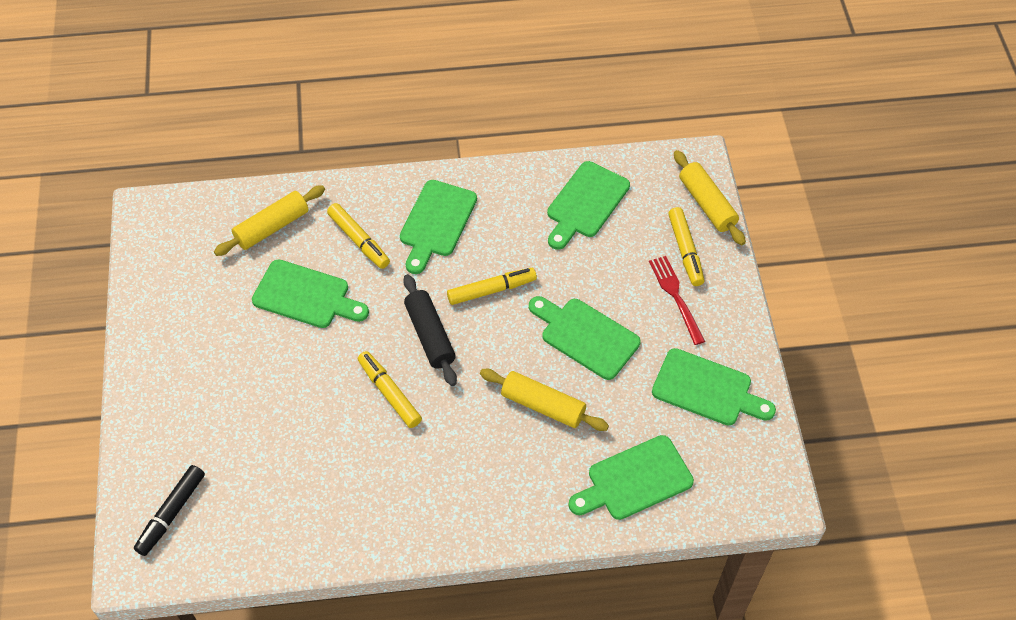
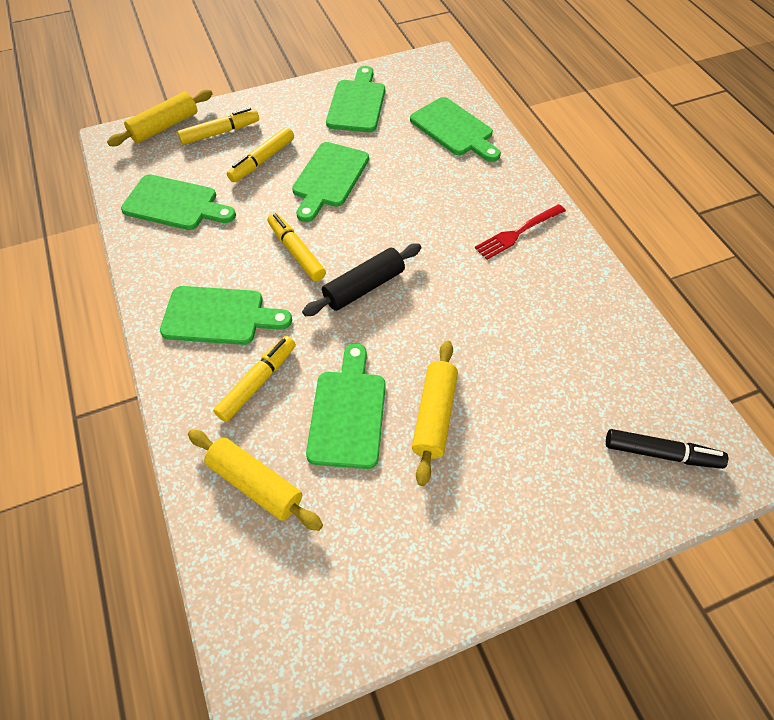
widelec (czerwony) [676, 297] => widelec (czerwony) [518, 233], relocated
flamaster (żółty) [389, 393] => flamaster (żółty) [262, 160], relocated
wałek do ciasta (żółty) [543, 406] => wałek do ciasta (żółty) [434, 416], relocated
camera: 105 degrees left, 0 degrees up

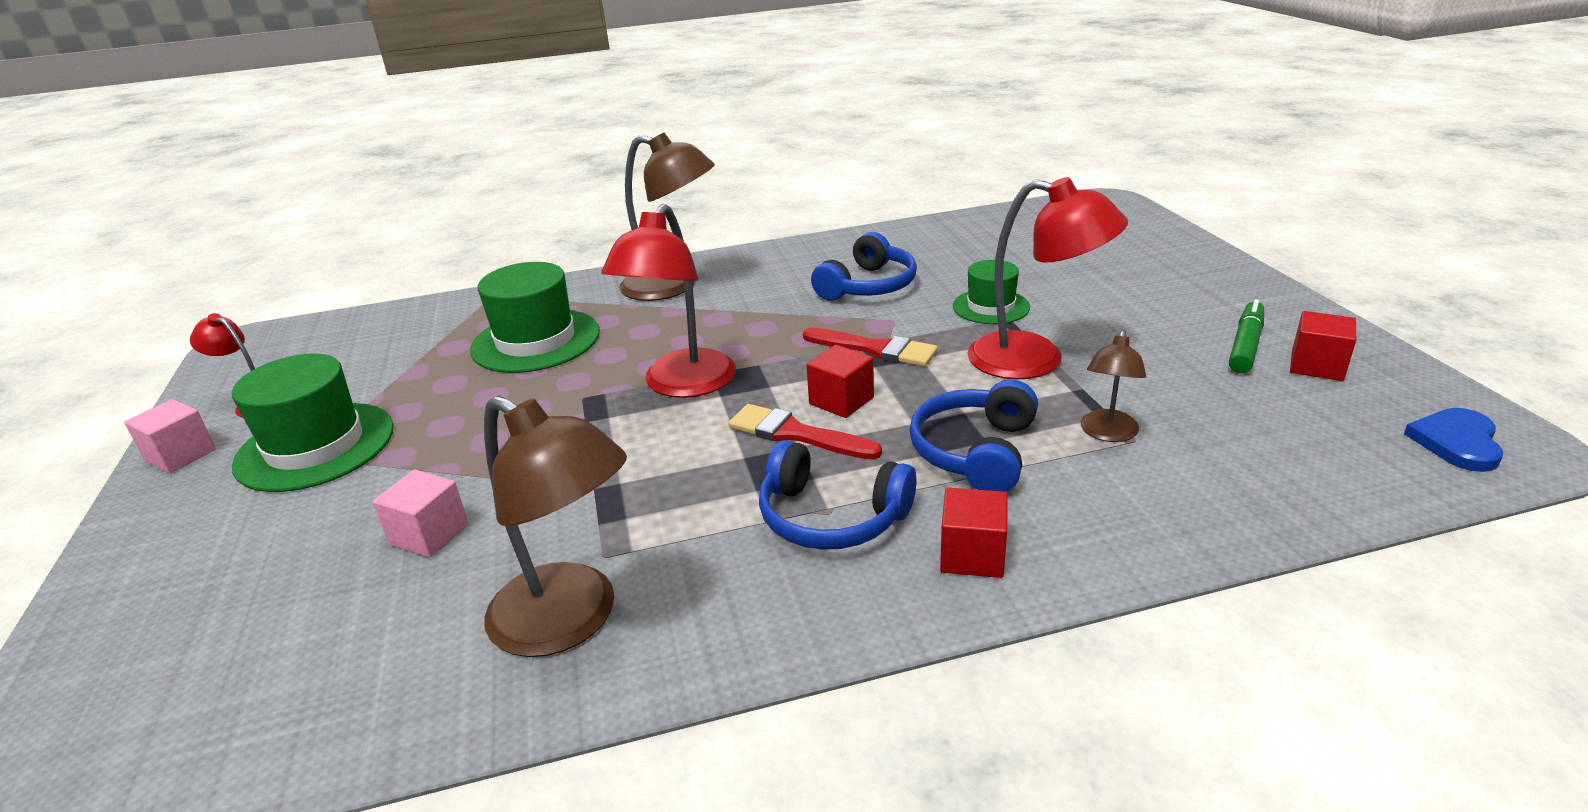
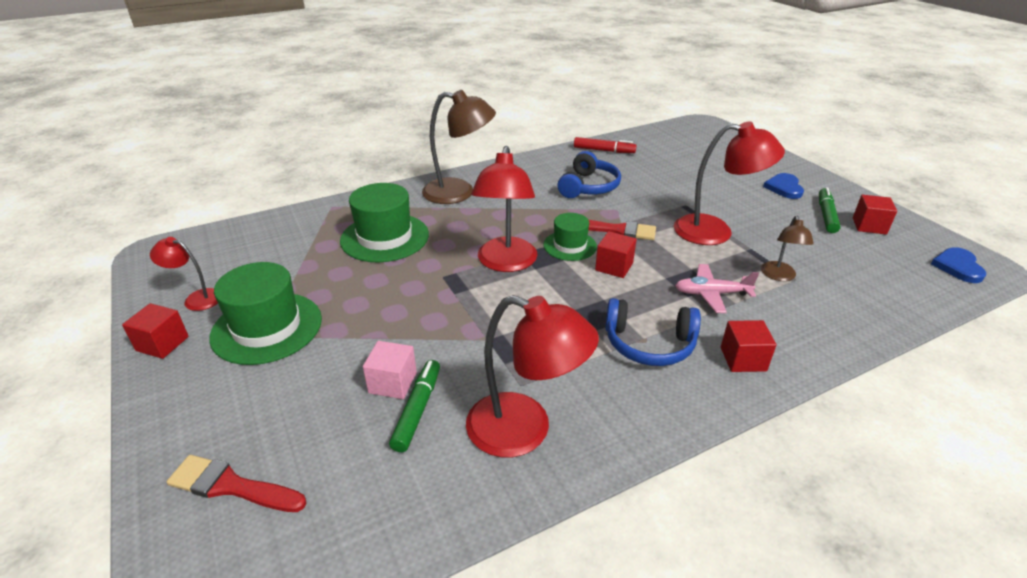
kapelusz (zielony) [991, 307] => kapelusz (zielony) [570, 246], relocated
słuchawki (niebieski) [975, 452] => samolot (różowy) [711, 294]
lampka (brązowy) [571, 621] => lampka (czerwony) [525, 430]
sześcian (różowy) [181, 455] => sześcian (czerwony) [162, 343]
pędzel (czerwony) [796, 434] => pędzel (czerwony) [231, 486], relocated
nothing => flamaster (czerwony) [604, 150]
nothing => serce (niebieski) [784, 188]
nothing => flamaster (zielony) [417, 409]
camera: 15 degrees left, 5 degrees up

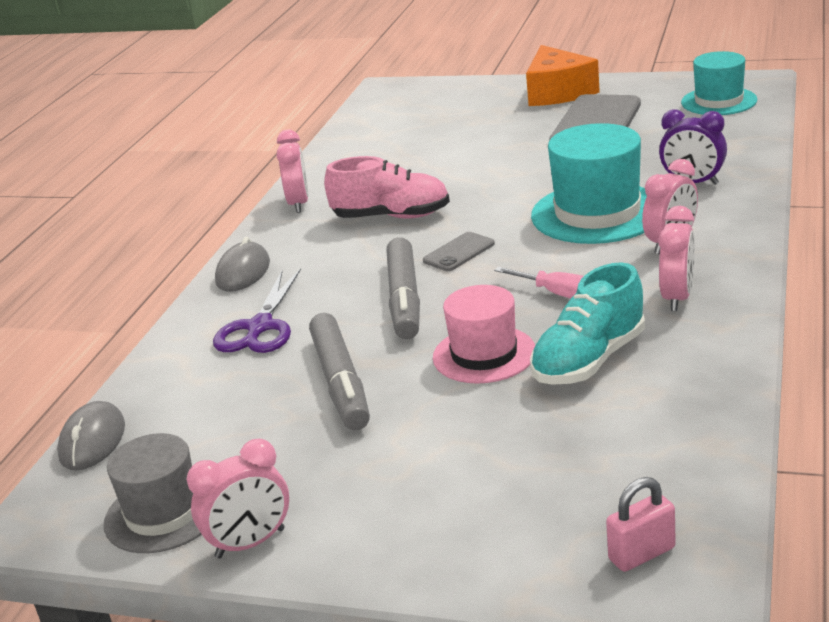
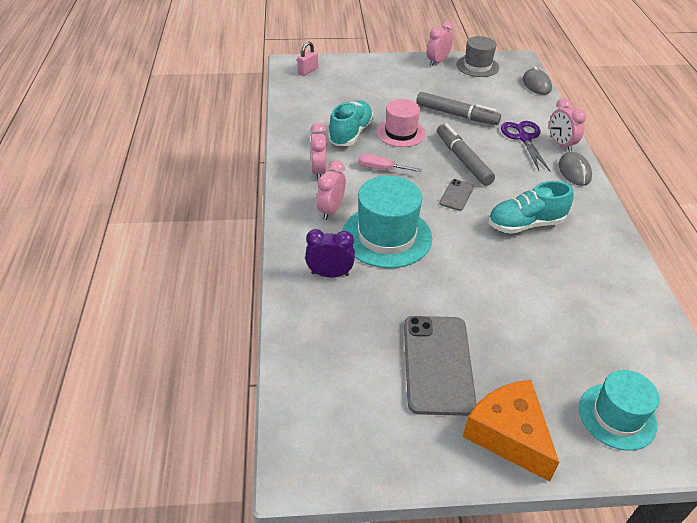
kapelusz (turkusowy) [719, 101] => kapelusz (turkusowy) [617, 416], relocated
budzik (różowy) [299, 204] => budzik (różowy) [561, 144], relocated
but (różowy) [392, 216] => but (turkusowy) [525, 224]
flamaster (szary) [340, 382] => flamaster (szary) [456, 115], 150 degrees clockwise
camera: 155 degrees right, 15 degrees up

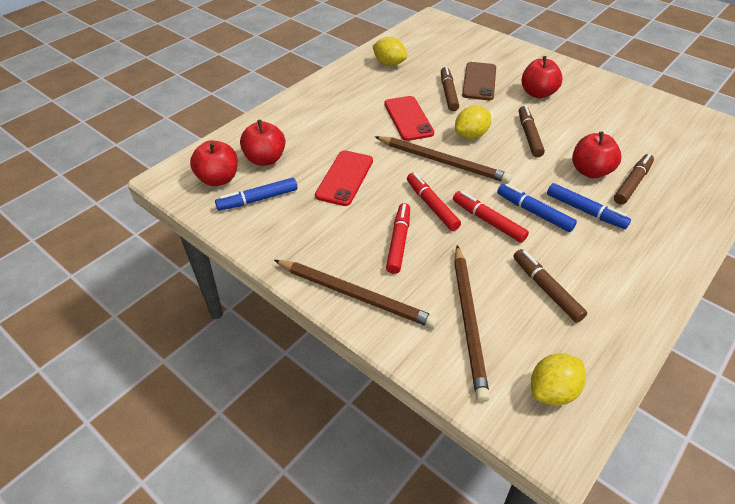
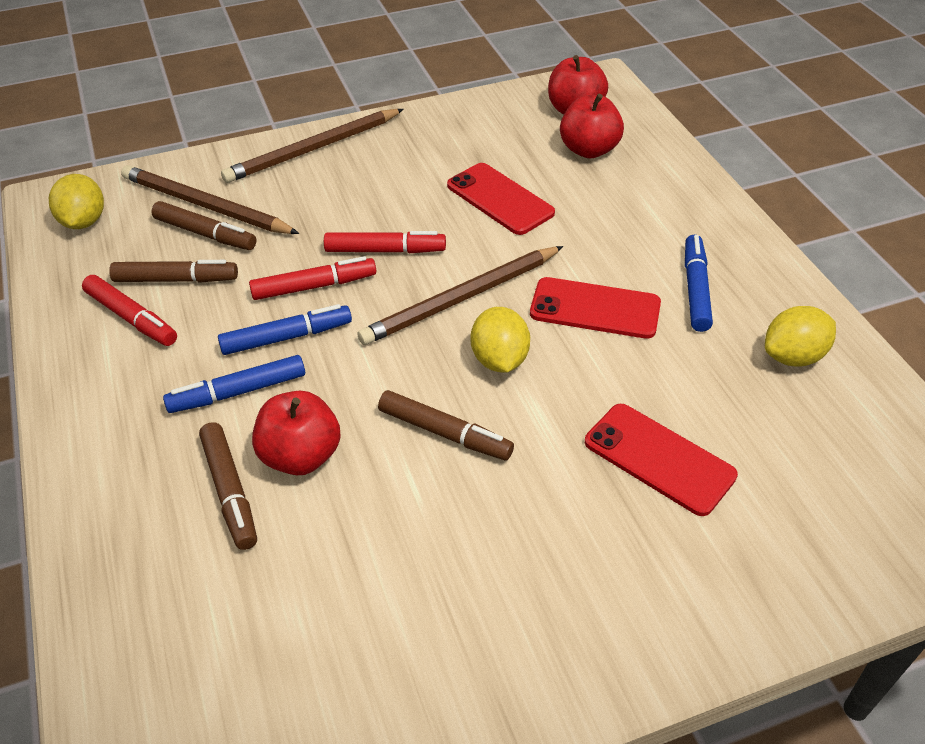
jabłko (czerwony) [537, 93] => nothing
telefon (brązowy) [479, 81] => telefon (czerwony) [659, 459]
flamaster (brązowy) [448, 93] => flamaster (brązowy) [205, 234], relocated
flamaster (niebieski) [258, 199] => flamaster (niebieski) [695, 289], relocated
flamaster (czerwony) [398, 242] => flamaster (czerwony) [131, 318], relocated
camera: 120 degrees right, 0 degrees up

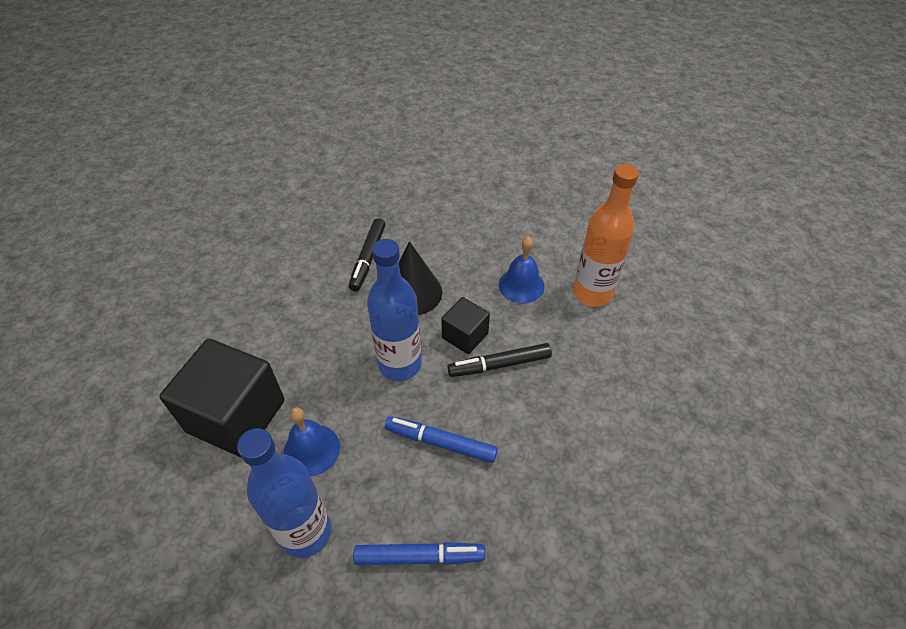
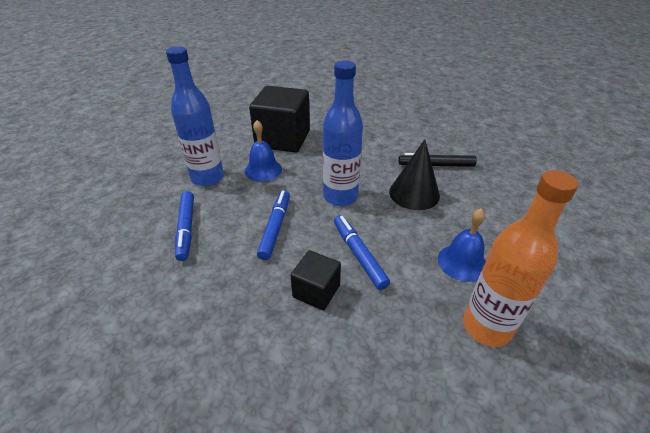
sześcian (czarny) [465, 335] => sześcian (czarny) [316, 291], relocated
flamaster (czarny) [499, 365] => flamaster (niebieski) [358, 255]
camera: 80 degrees right, 10 degrees down

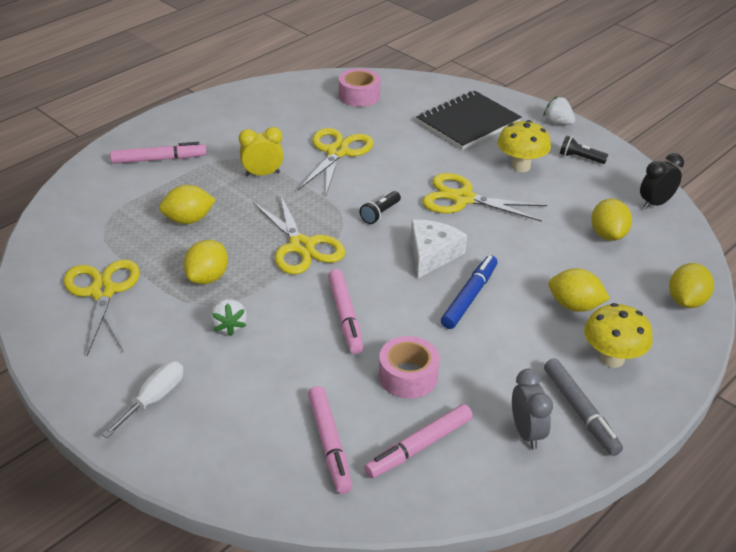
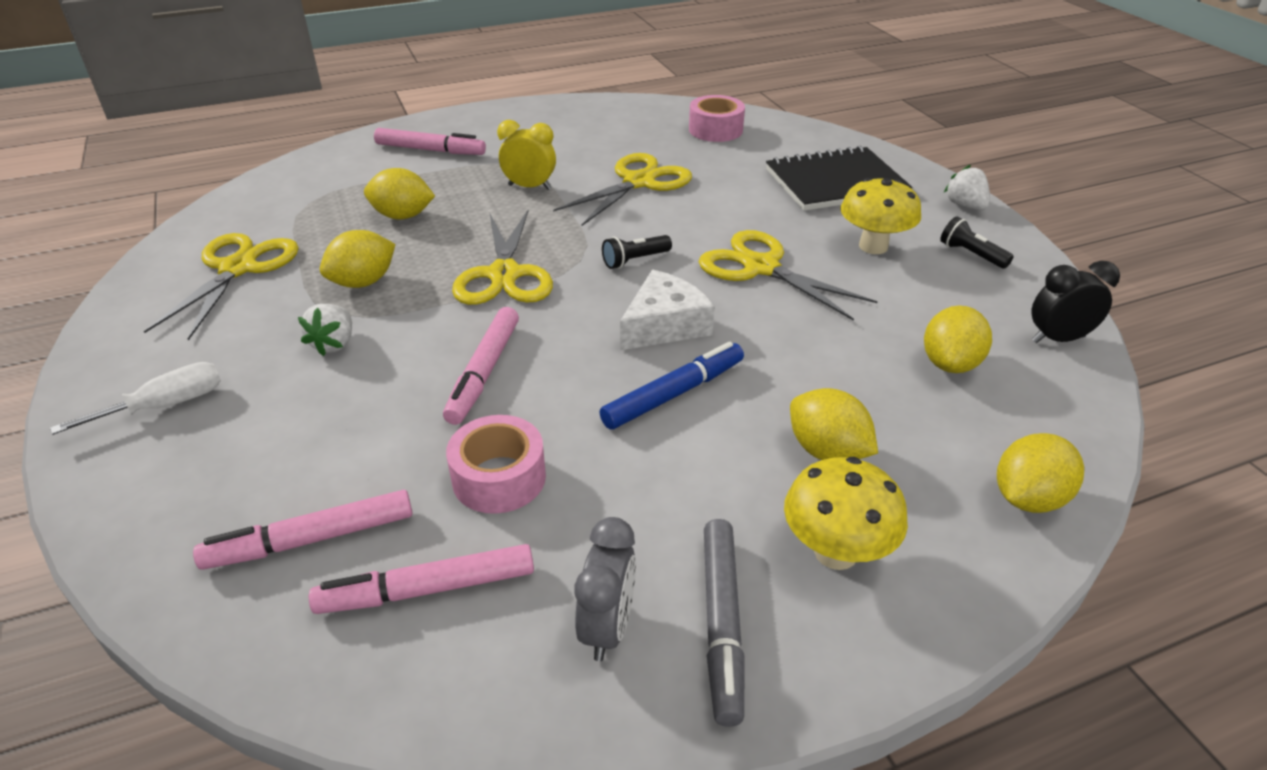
flamaster (różowy) [329, 444] => flamaster (różowy) [311, 539], 60 degrees clockwise
camera: 25 degrees right, 0 degrees up

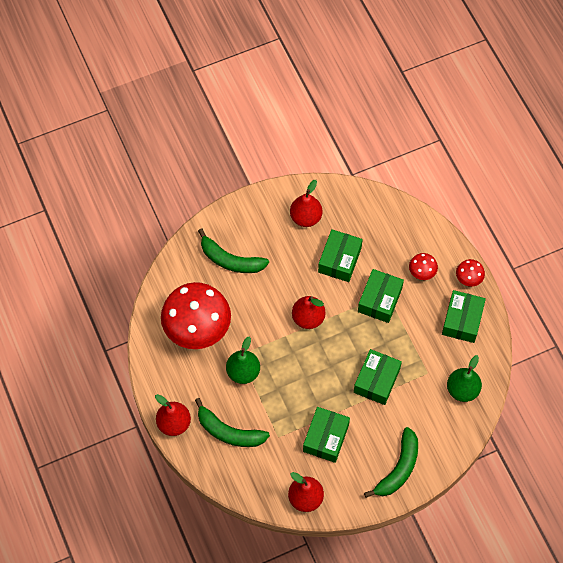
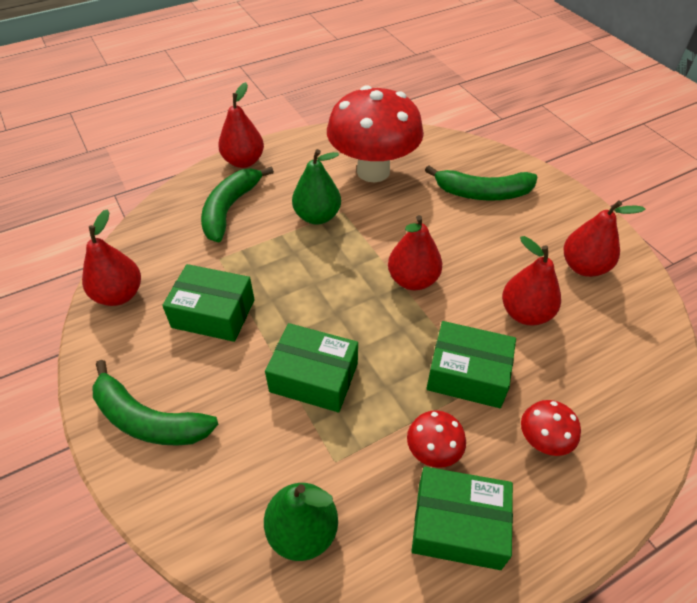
banan (zielony) [230, 260] => banan (zielony) [483, 193], 105 degrees counterclockwise
pudełko (zielony) [340, 260] => gruszka (czerwony) [525, 313]
grzyb (czerwony) [468, 279] => grzyb (czerwony) [433, 452], relocated
camera: 85 degrees right, 15 degrees down

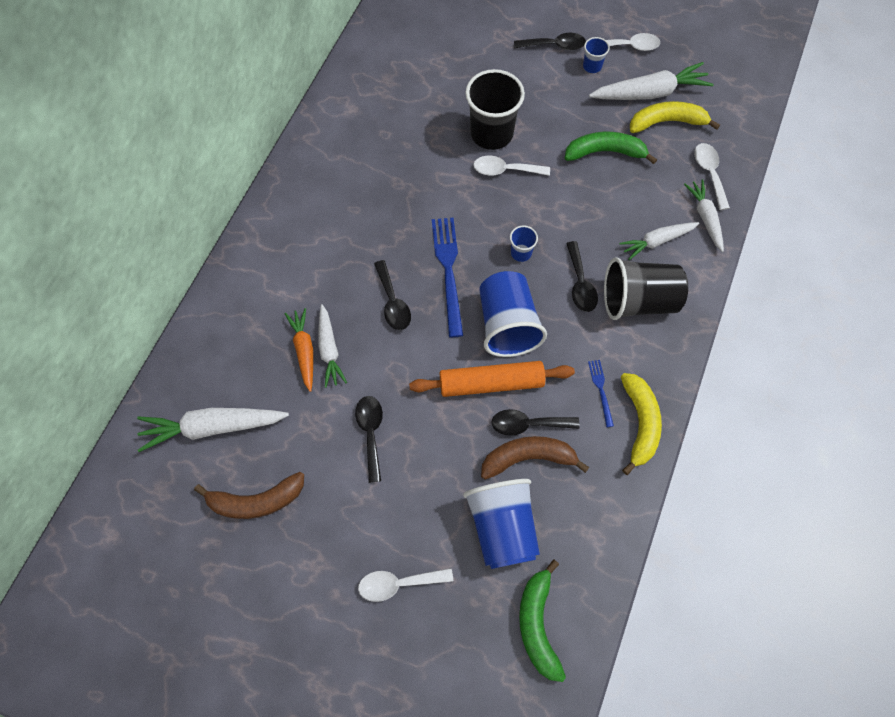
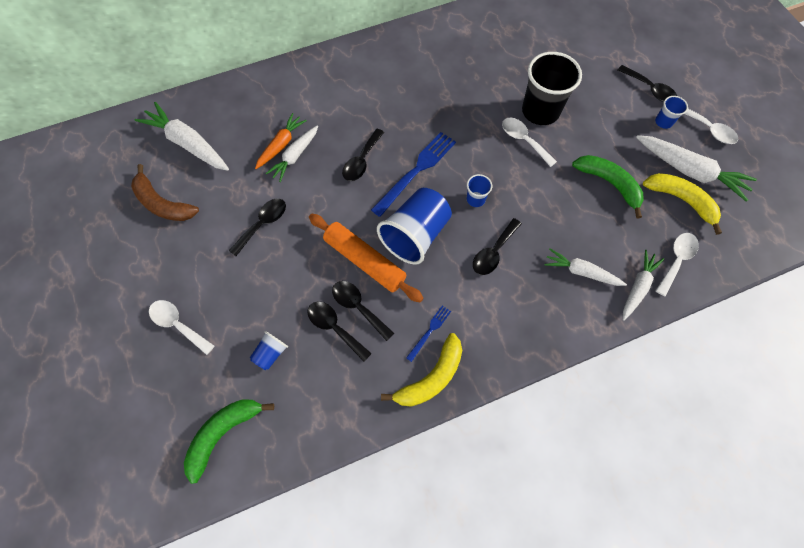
szklanka (czarny) [638, 301] => nothing
banan (brązowy) [528, 458] => łyżka (czarny) [334, 328]
szklanka (niebieski) [502, 528] => szklanka (niebieski) [271, 353], x0.46
camera: 45 degrees right, 0 degrees up

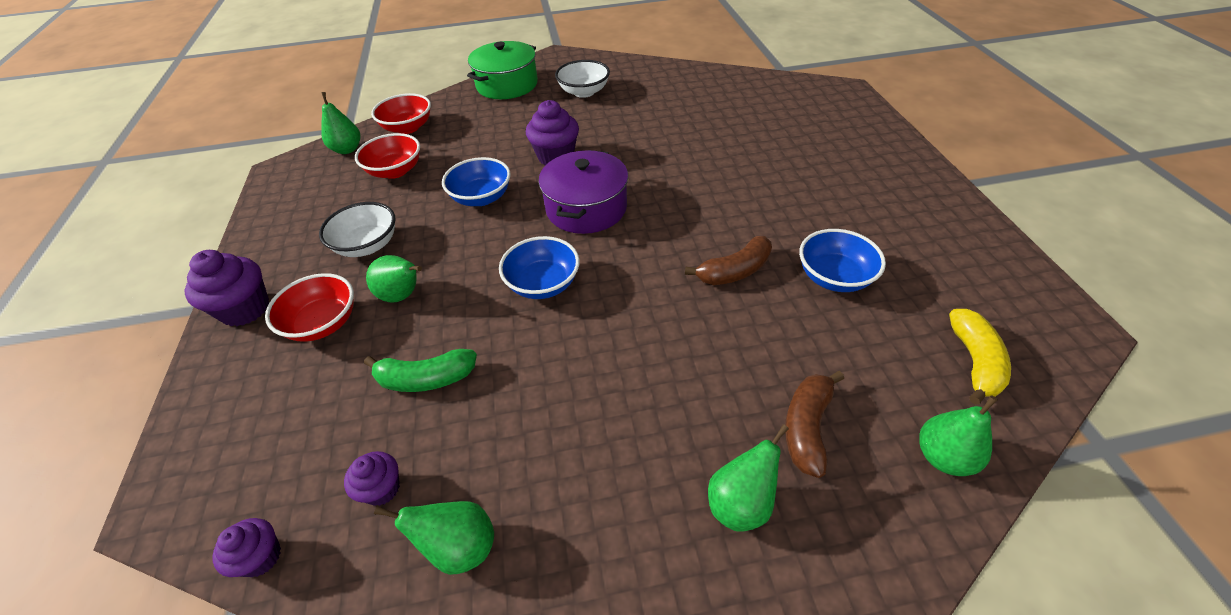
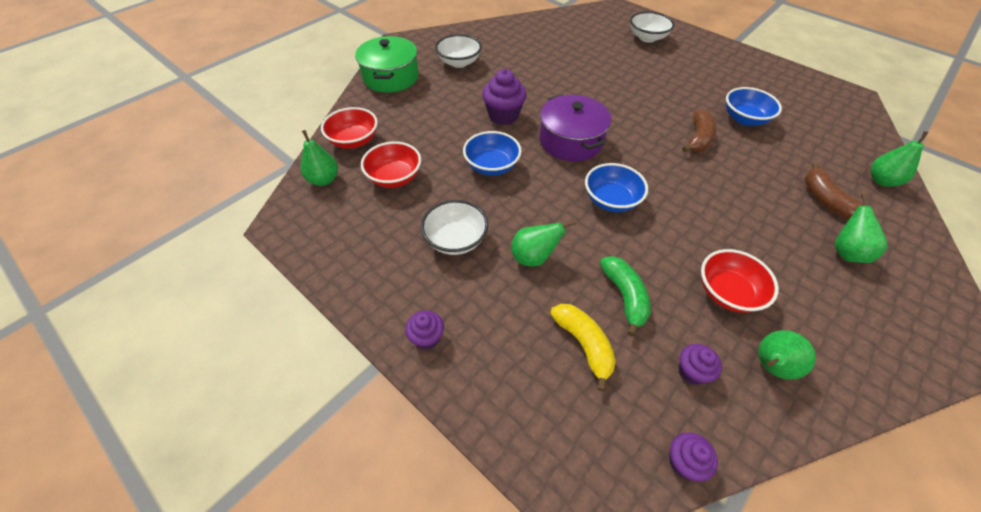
muffinka (fioletowy) [245, 309] => muffinka (fioletowy) [427, 337], x0.59
miska (czerwony) [323, 323] => miska (czerwony) [727, 292], relocated
banan (żółty) [974, 361] => banan (żółty) [583, 344], relocated
banan (zielony) [426, 379] => banan (zielony) [624, 296], 60 degrees counterclockwise
nothing => miska (biały) [647, 38]
camera: 40 degrees left, 5 degrees up

